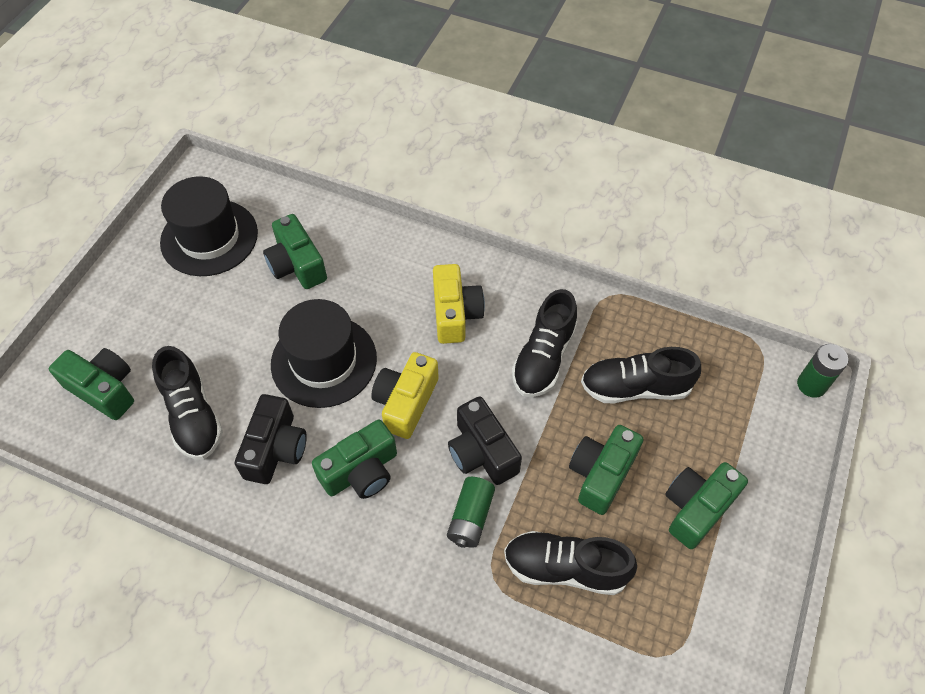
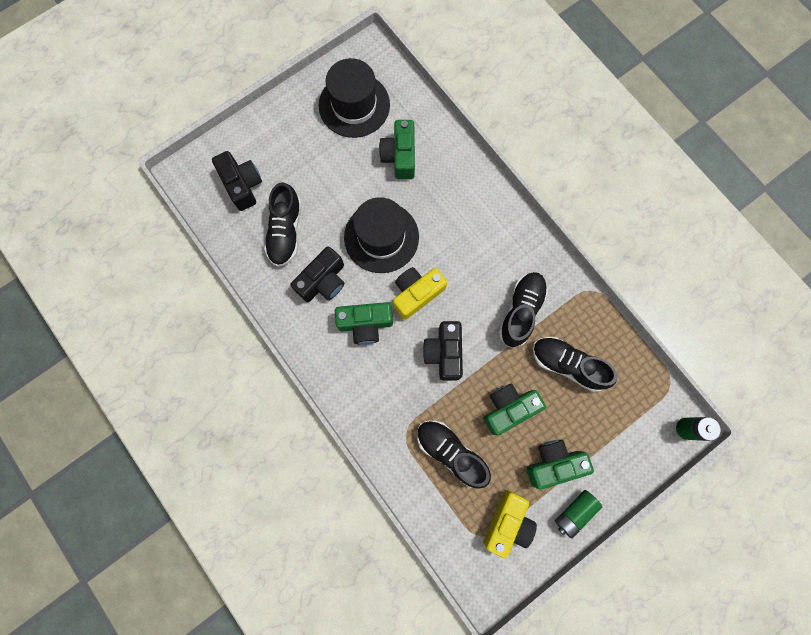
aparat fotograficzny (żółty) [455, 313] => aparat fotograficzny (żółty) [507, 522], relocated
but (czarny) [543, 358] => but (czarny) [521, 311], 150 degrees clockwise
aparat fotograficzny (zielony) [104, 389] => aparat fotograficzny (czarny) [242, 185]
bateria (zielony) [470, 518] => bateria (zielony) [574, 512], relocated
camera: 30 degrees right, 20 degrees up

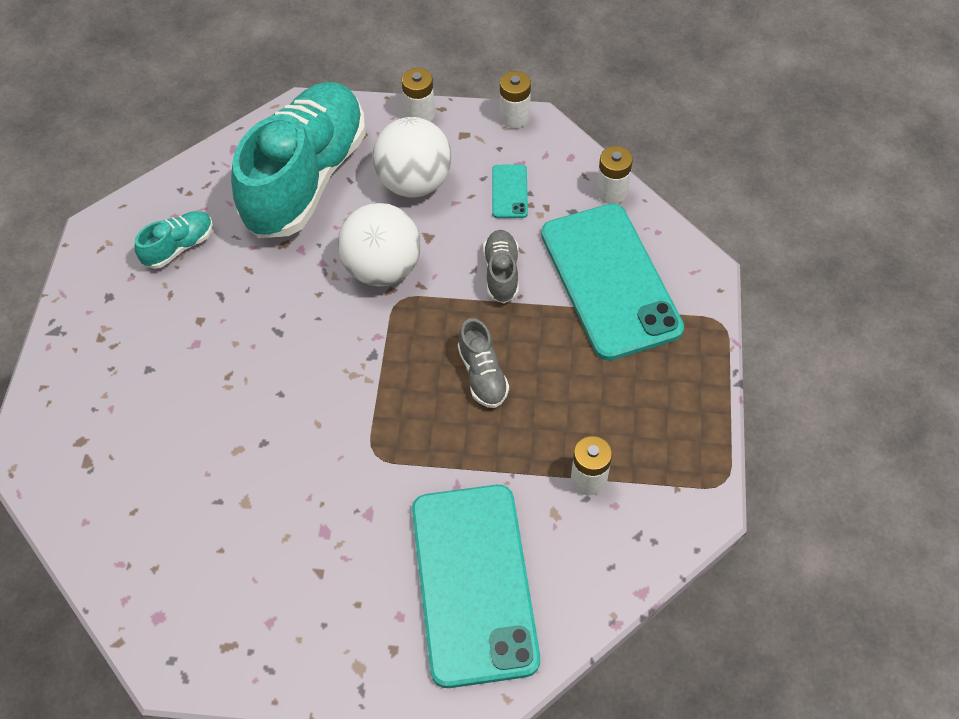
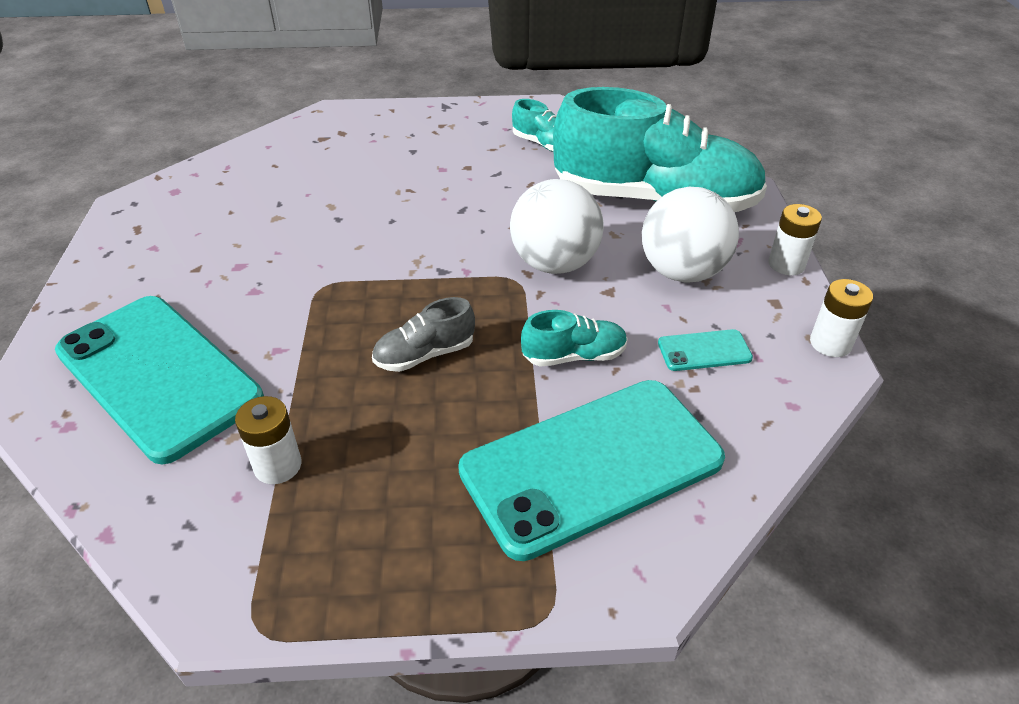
bateria (biały) [611, 192] => nothing
but (szary) [501, 273] => but (turkusowy) [574, 356]
telefon (turkusowy) [474, 583] => telefon (turkusowy) [158, 375], 60 degrees clockwise
camera: 80 degrees right, 15 degrees down

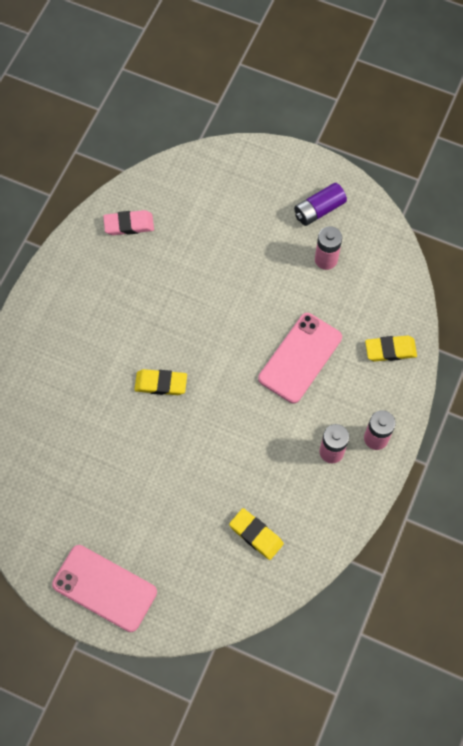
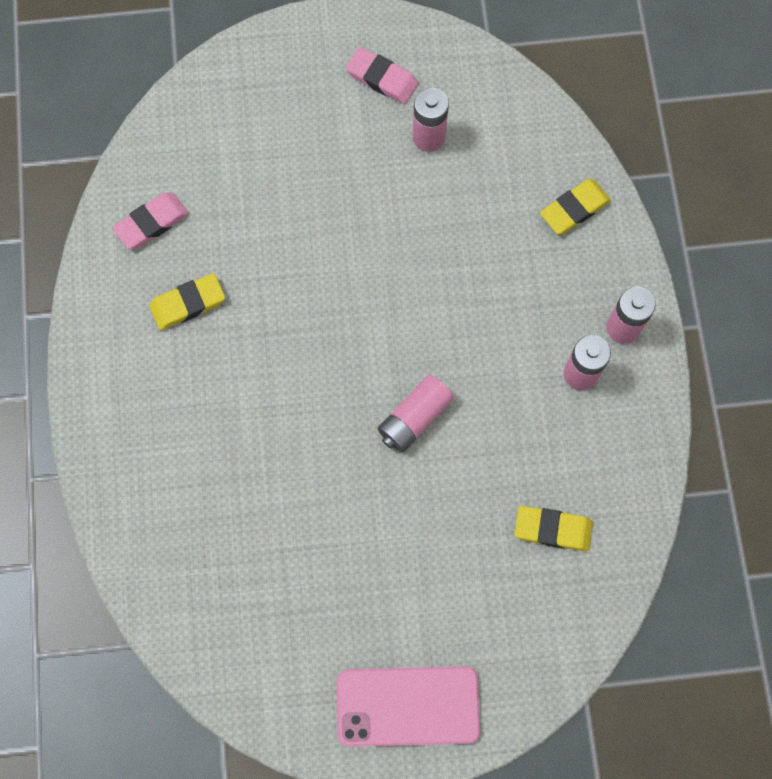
bateria (fioletowy) [319, 210] => gumka do mazania (różowy) [382, 78]
telefon (różowy) [300, 358] => nothing
gumka do mazania (żółty) [161, 384] => gumka do mazania (żółty) [188, 304], relocated
nothing => bateria (różowy) [414, 418]
camera: 30 degrees left, 5 degrees up

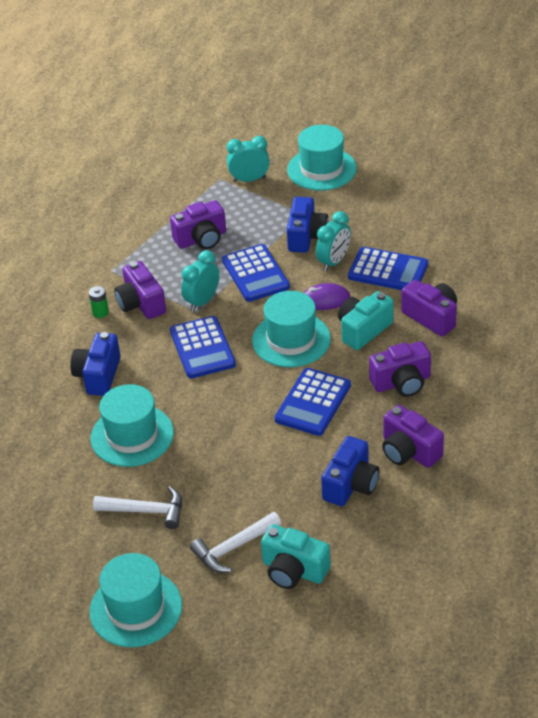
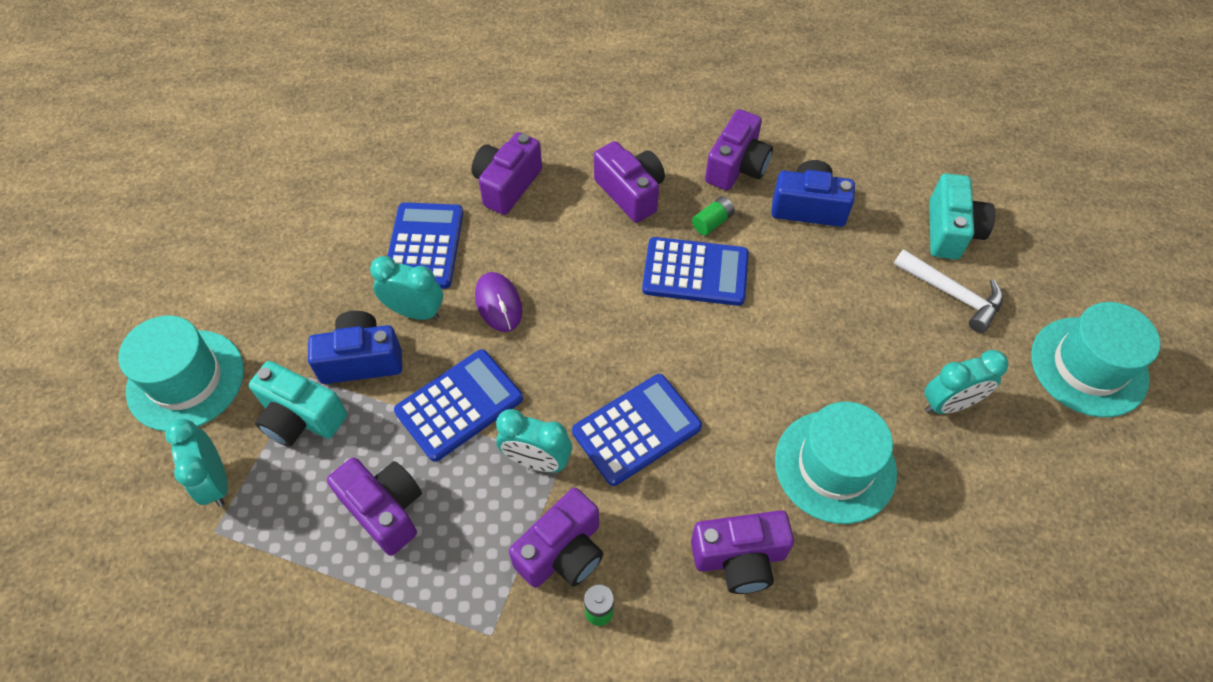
kapelusz (turkusowy) [291, 340] => nothing
aparat fotograficzny (turkusowy) [363, 330] => aparat fotograficzny (turkusowy) [301, 417], relocated
aparat fotograficzny (niebieski) [98, 375] => aparat fotograficzny (fioletowy) [739, 558]
młotek (biały) [146, 511] => budzik (turkusowy) [949, 404]
nothing => bateria (zielony) [712, 222]
camera: 110 degrees left, 15 degrees up

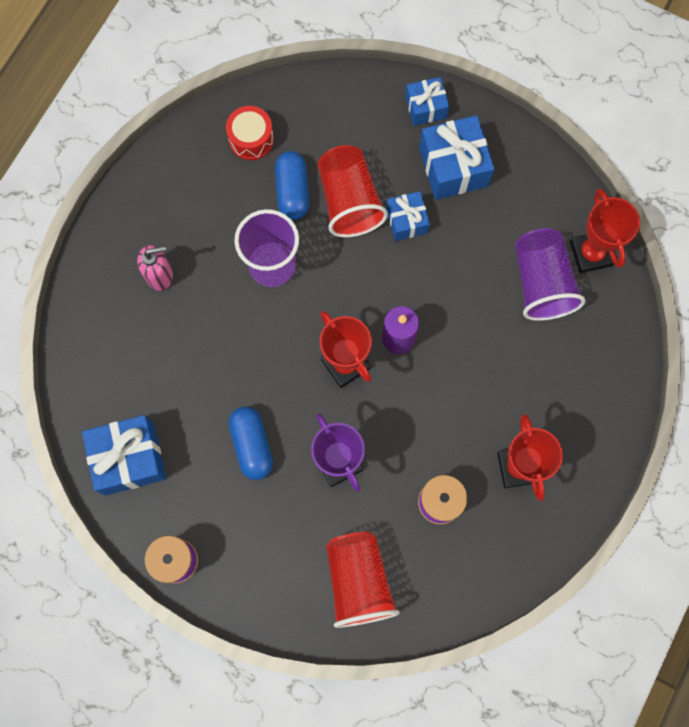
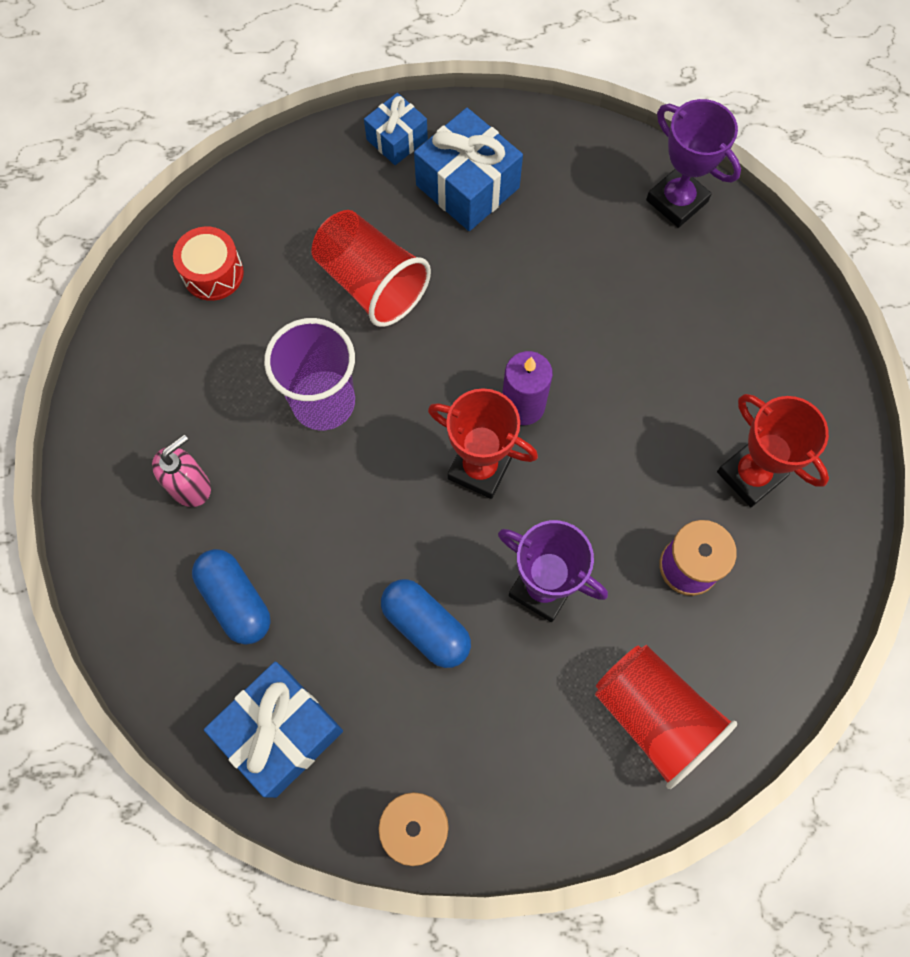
kapsułka (niebieski) [292, 191] => kapsułka (niebieski) [236, 601], relocated
puchar (czerwony) [591, 253] => puchar (fioletowy) [677, 201]
prezent (niebieski) [406, 221] => nothing
szklanka (fioletowy) [541, 283] => nothing
camera: 30 degrees left, 5 degrees down

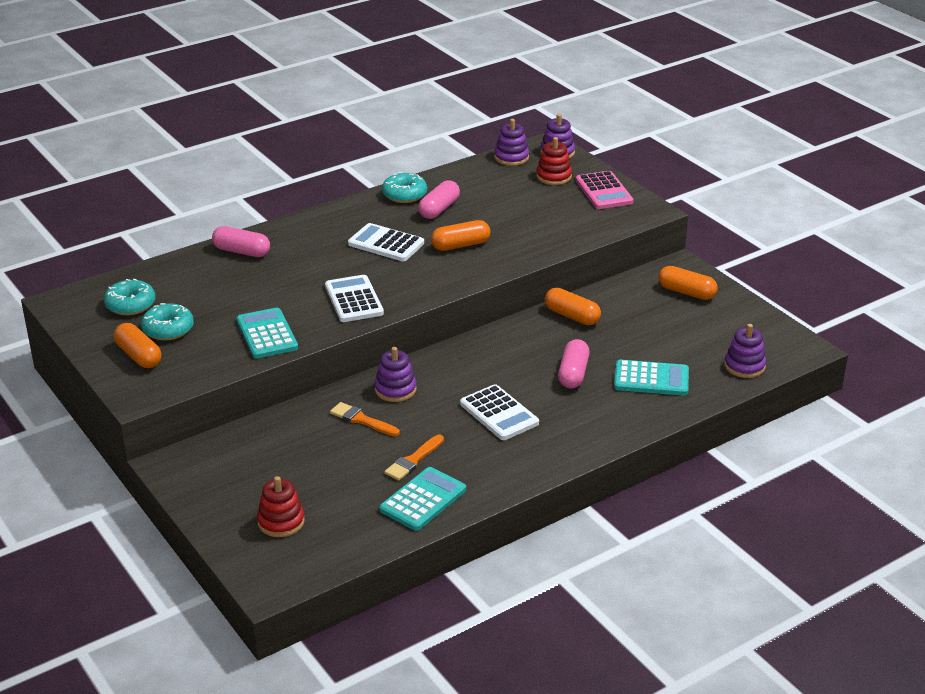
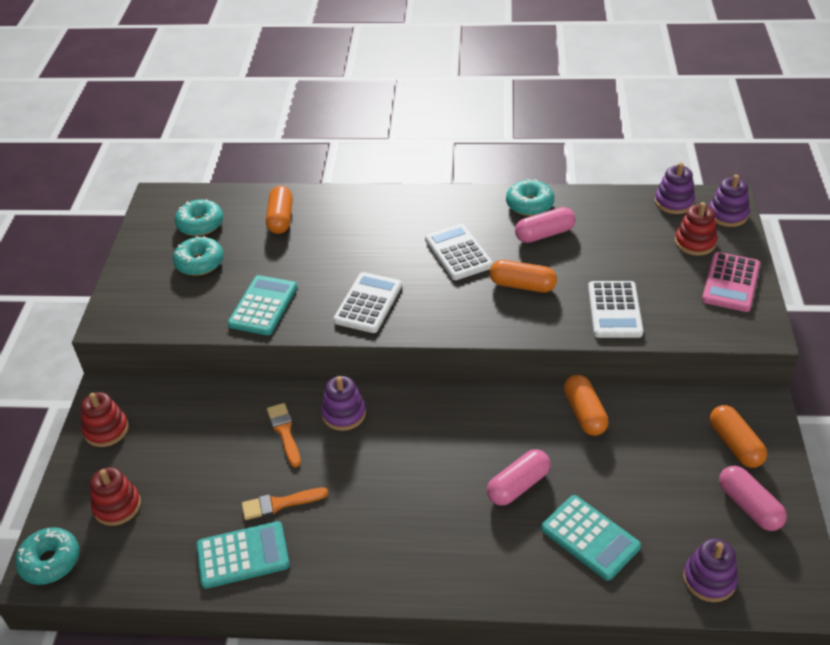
kapsułka (różowy) [242, 251] => kapsułka (różowy) [749, 506], relocated
kapsułka (pomarańczowy) [139, 356] => kapsułka (pomarańczowy) [281, 218], relocated
kalkulator (biały) [499, 413] => kalkulator (biały) [614, 310], relocated
nothing => zabawka nakładanka (czerwony) [106, 430]
nothing => donut (turkusowy) [50, 561]
camera: 40 degrees right, 10 degrees up

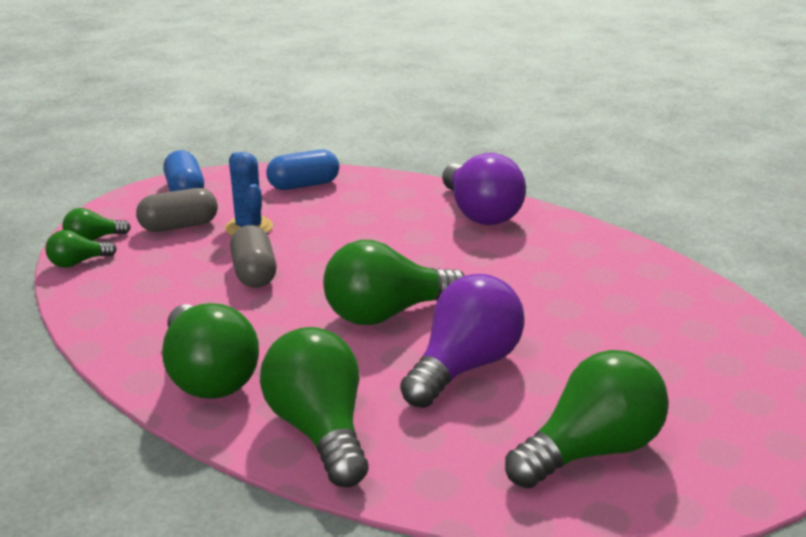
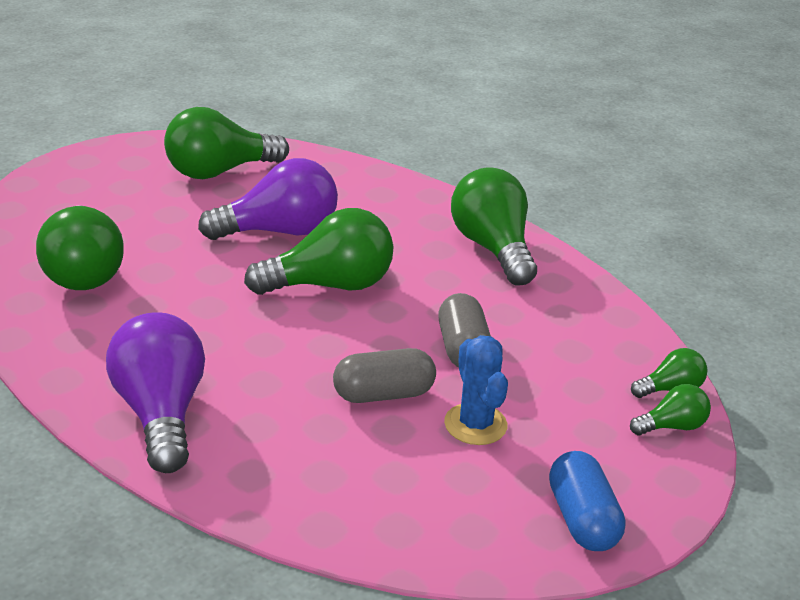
kapsułka (niebieski) [303, 185] => nothing
kapsułka (szary) [179, 226] => kapsułka (szary) [383, 394], relocated
żarówka (fioletowy) [464, 367] => żarówka (fioletowy) [279, 231], 150 degrees counterclockwise
żarówka (zielony) [319, 430] => żarówka (zielony) [84, 271], relocated
camera: 175 degrees left, 5 degrees up

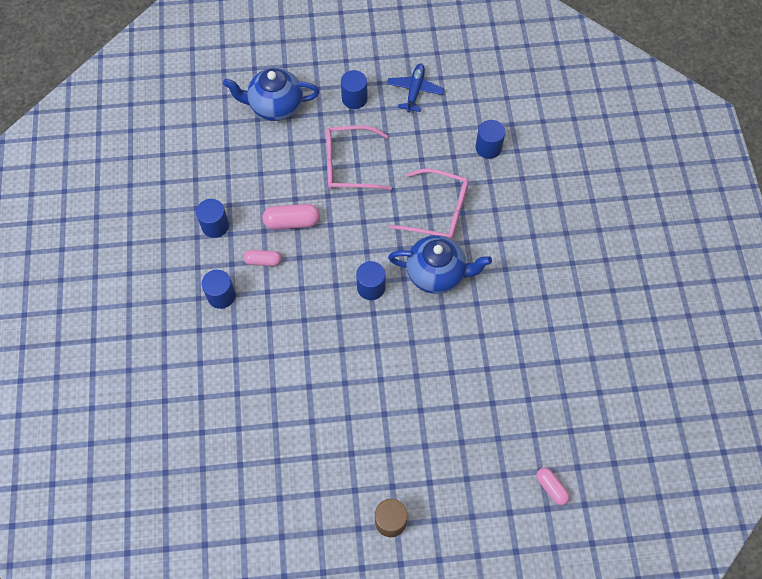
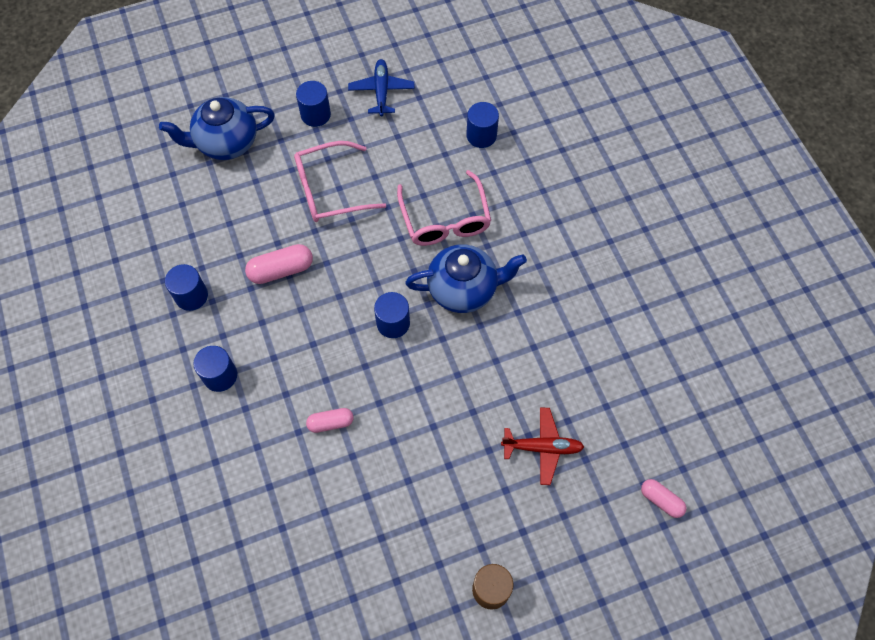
okulary (różowy) [437, 211] => okulary (różowy) [445, 219], 75 degrees clockwise
kapsułka (różowy) [263, 261] => kapsułka (różowy) [330, 423], relocated
nothing => samolot (czerwony) [542, 447]
camera: 15 degrees left, 0 degrees up

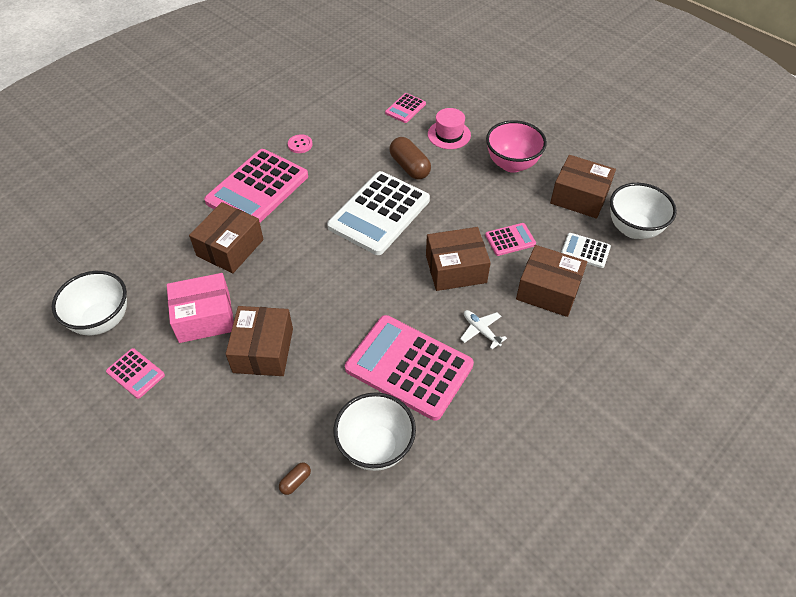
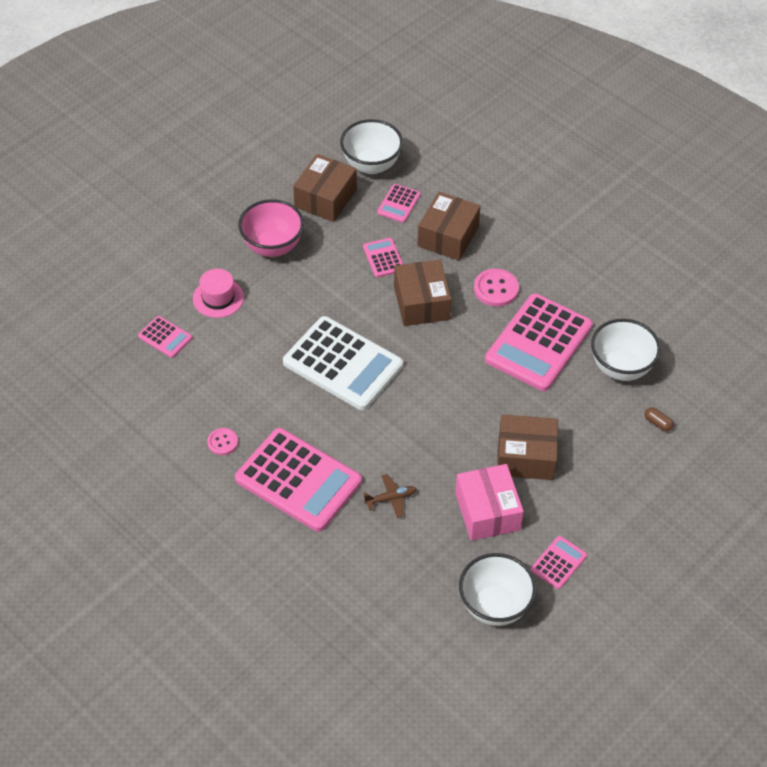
kapsułka (brązowy) [409, 167] => nothing
pudełko (brązowy) [230, 248] => samolot (brązowy) [391, 498]
kalkulator (biały) [585, 251] => kalkulator (różowy) [398, 204]
samolot (biały) [481, 330] => guzik (różowy) [496, 289]
camera: 90 degrees left, 0 degrees up

